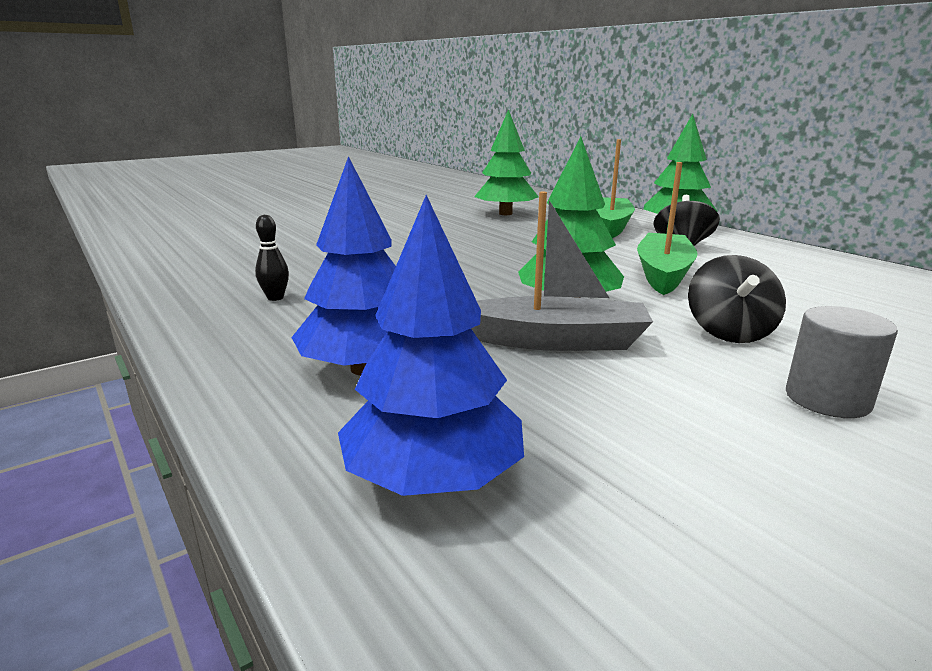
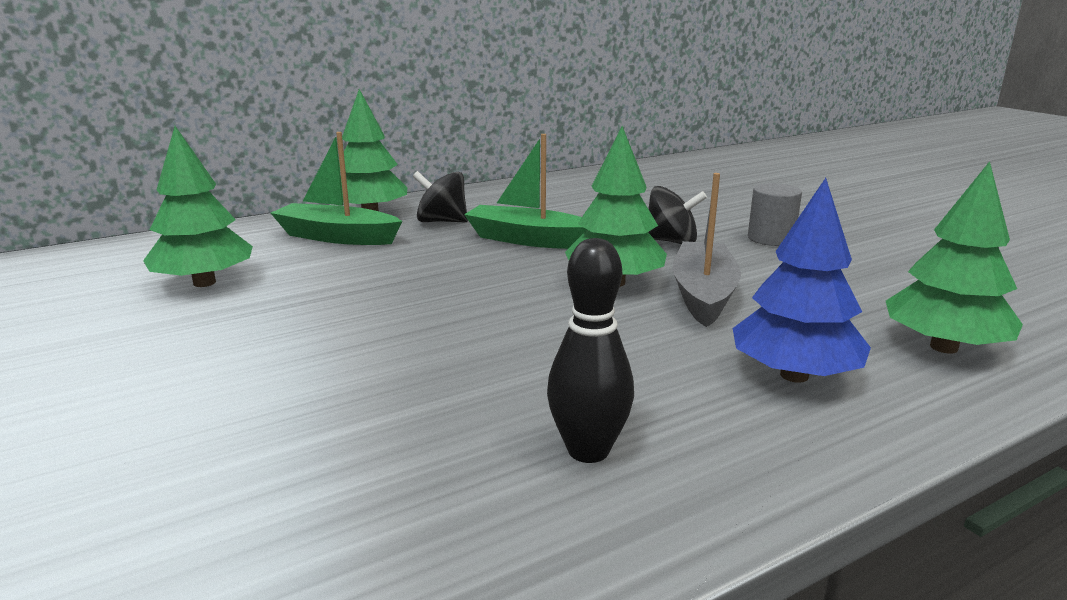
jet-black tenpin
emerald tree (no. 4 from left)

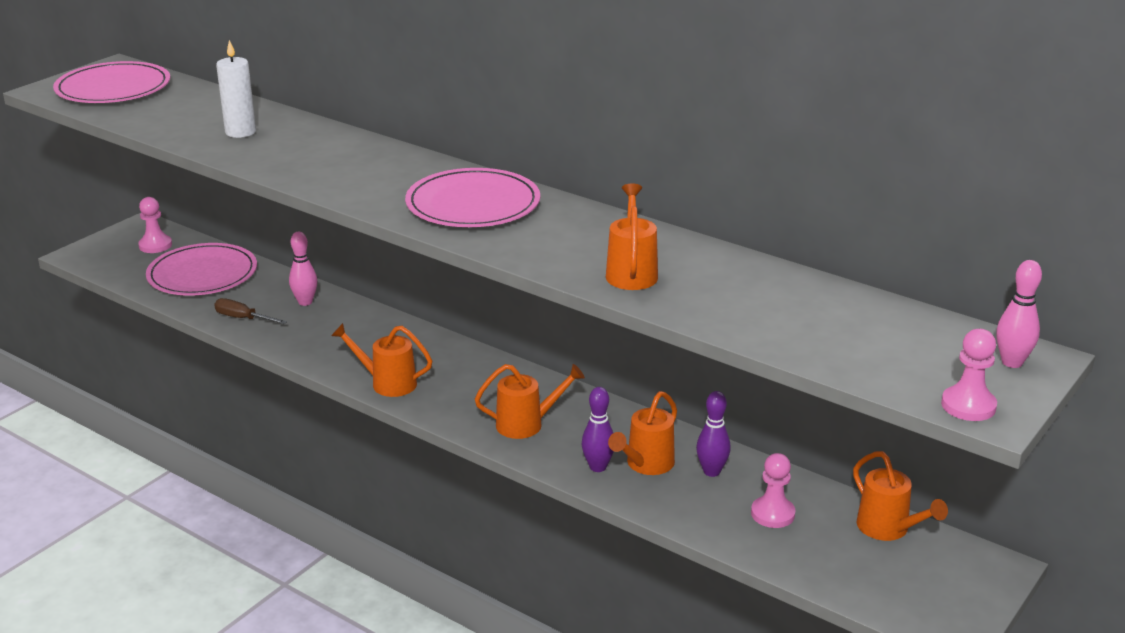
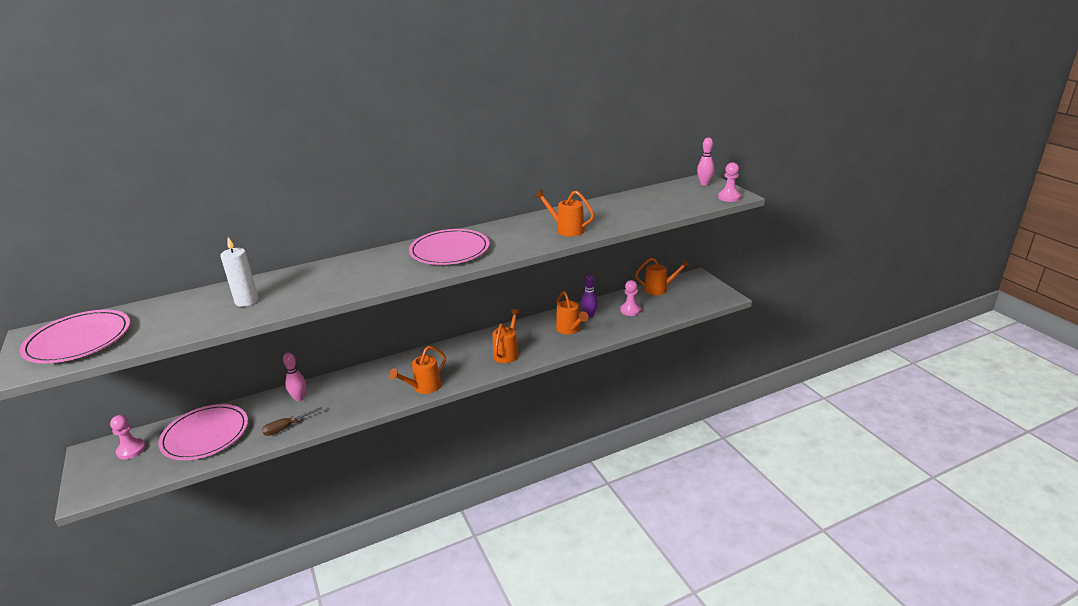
purple tenpin (no. 1 from left in the first image)

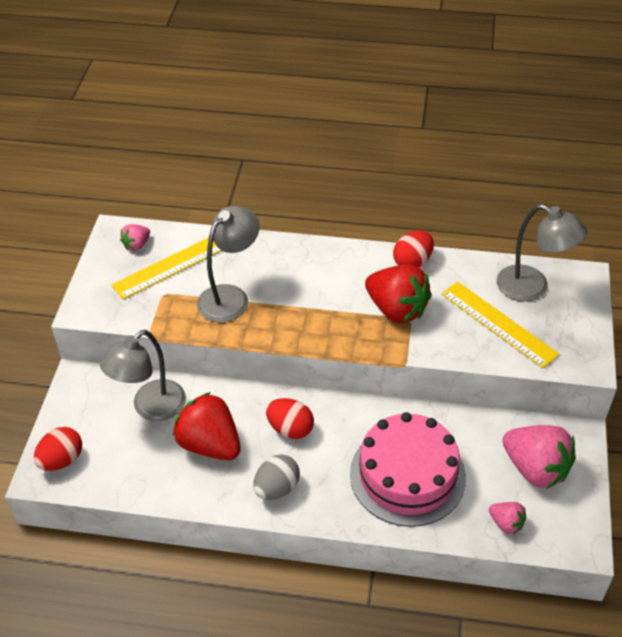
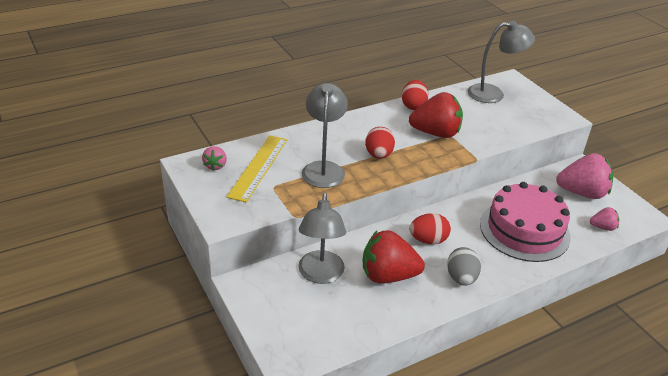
scarlet toy egg (no. 1 from left)
bright yellow straightedge (no. 2 from left in the first image)

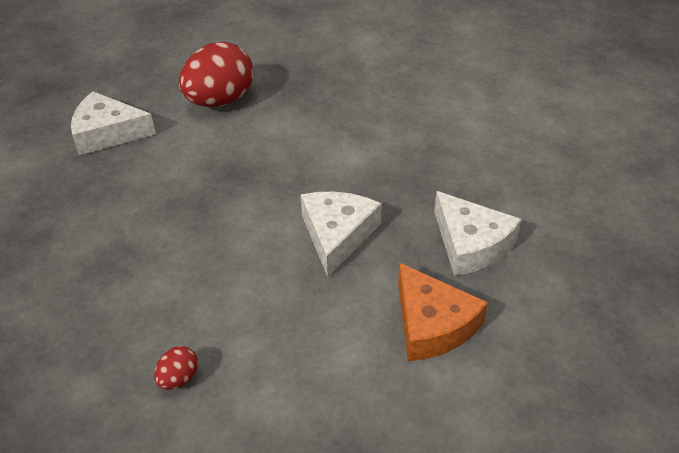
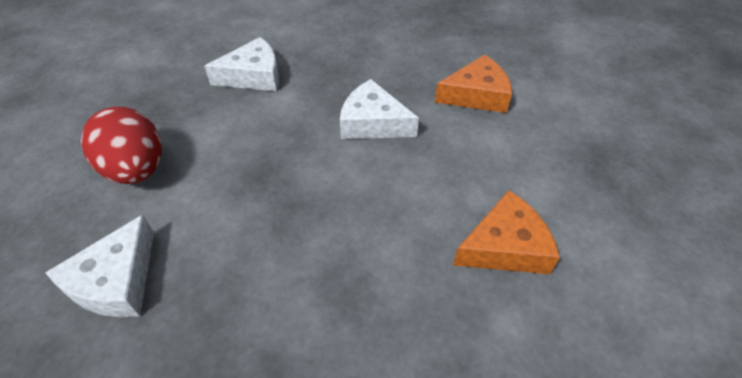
orange-coloured cheese (no. 2 from left)
snow-white cheese (no. 2 from left)

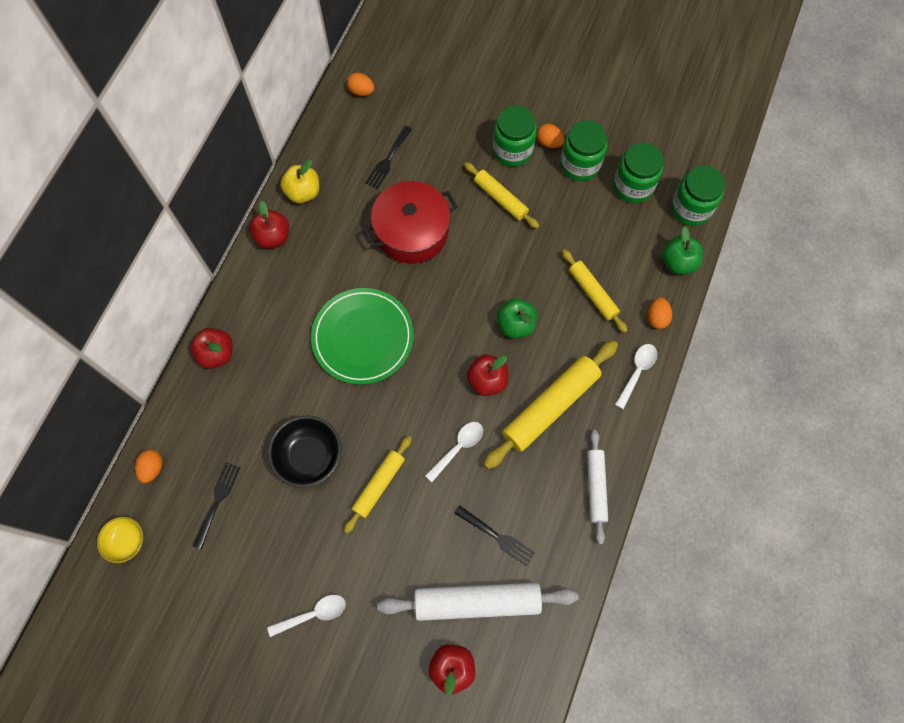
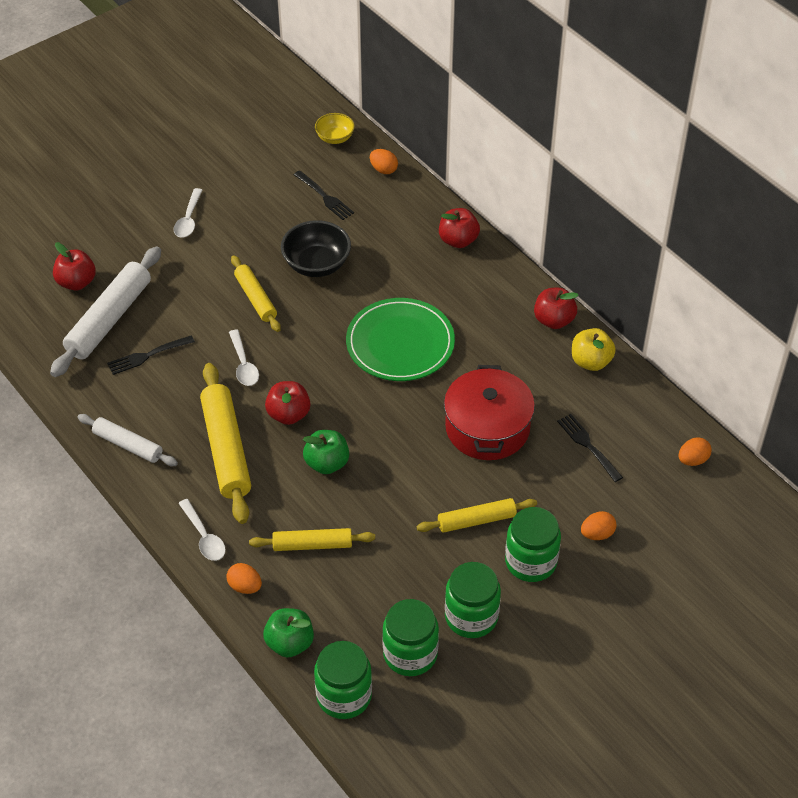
orange-coloured toy egg (no. 3 from left)

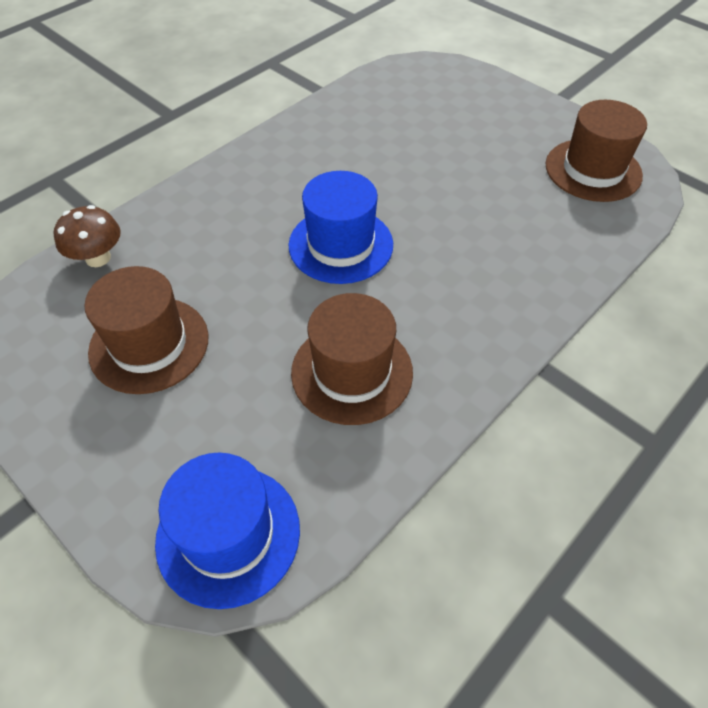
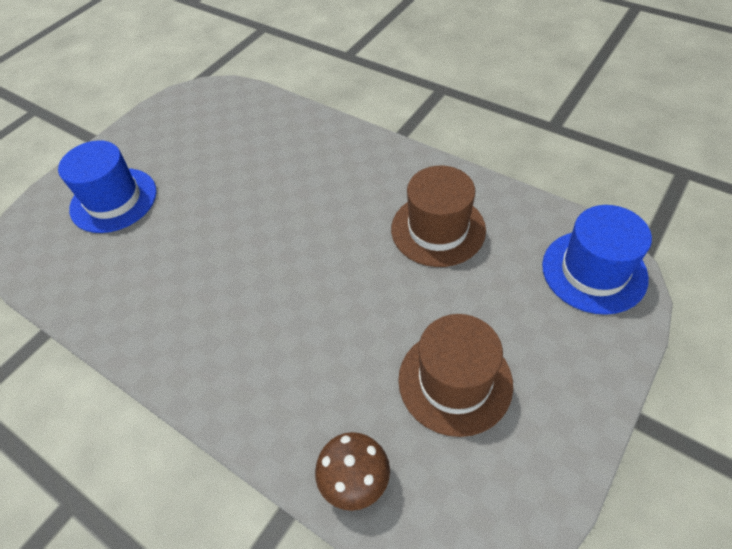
royal blue tall hat (no. 1 from left)
brown tall hat (no. 3 from left in the first image)

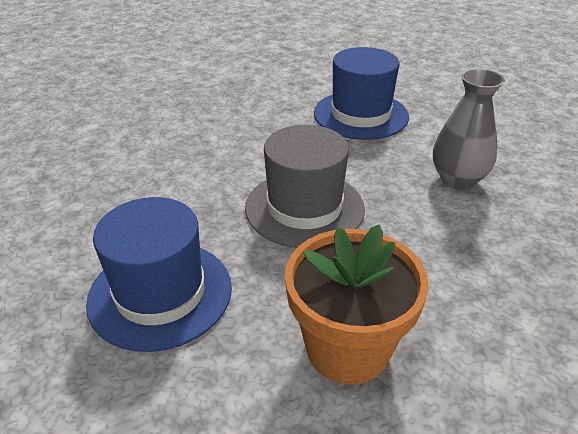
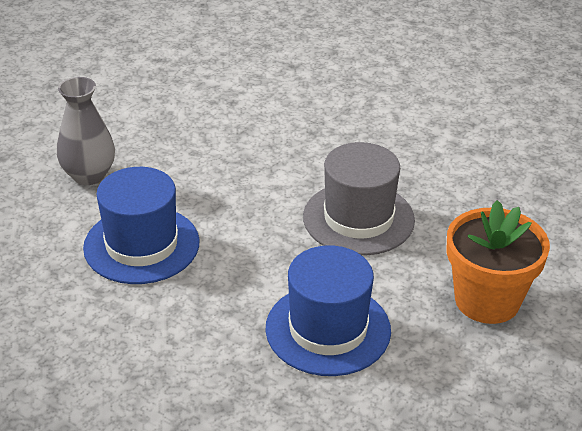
royal blue tall hat (no. 1 from left)
ash-grey flower vase

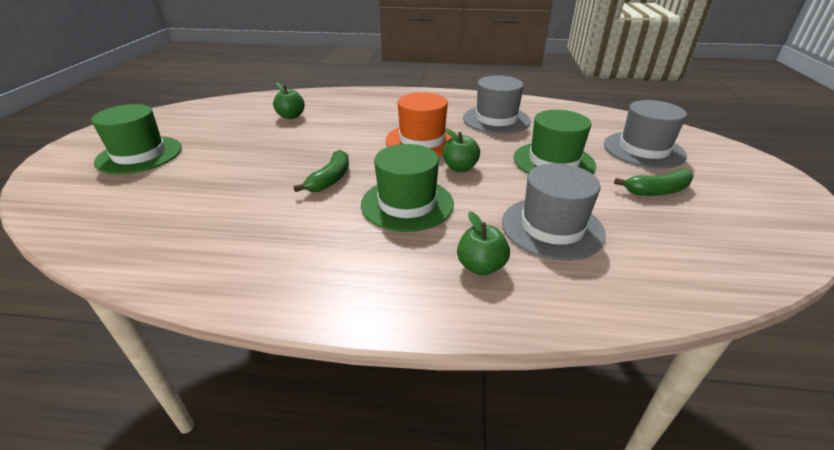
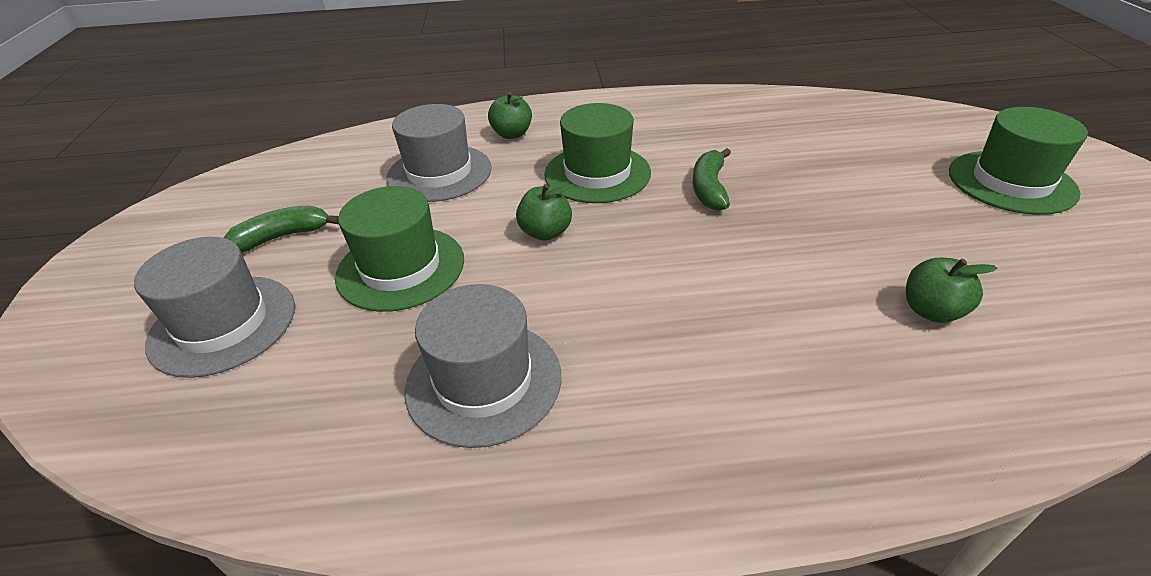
orange-coloured tall hat

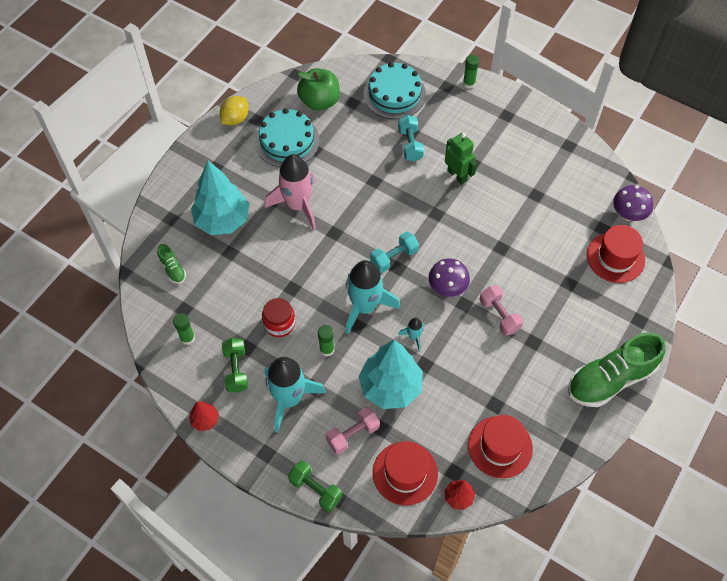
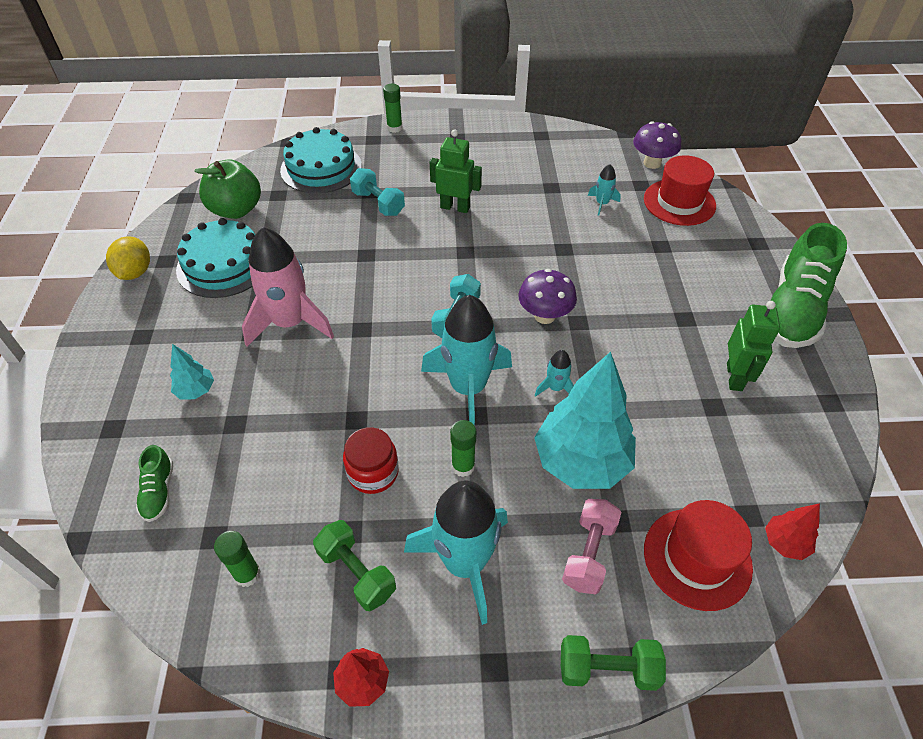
emerald sneaker (no. 1 from left)
turquoise tree (no. 1 from left)
scarlet tall hat (no. 2 from left in the first image)
pink free weight (no. 2 from left in the first image)
turquoise spaceship (no. 4 from left)
emerald robot figure (no. 2 from left)

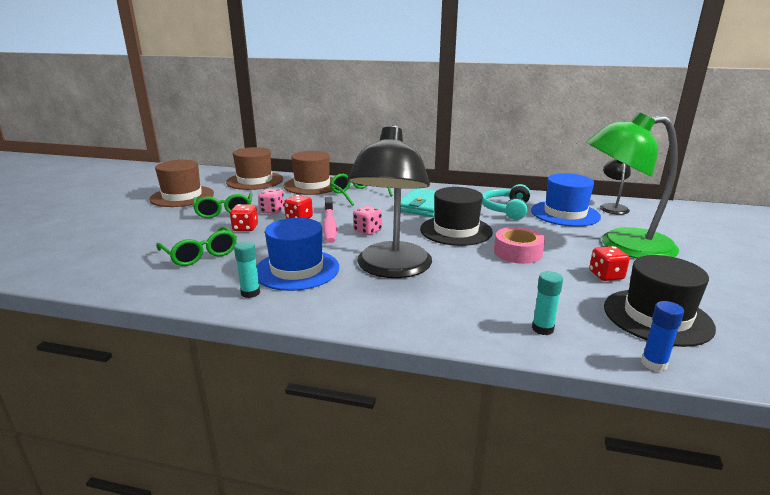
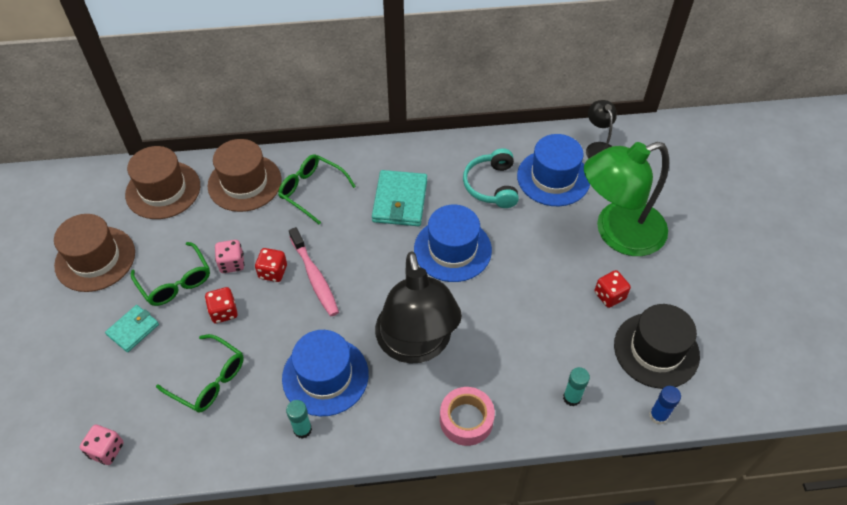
pink game die (no. 1 from left)
royal blue tall hat (no. 2 from left)
pink sticky tape
turquoise wallet (no. 1 from left)

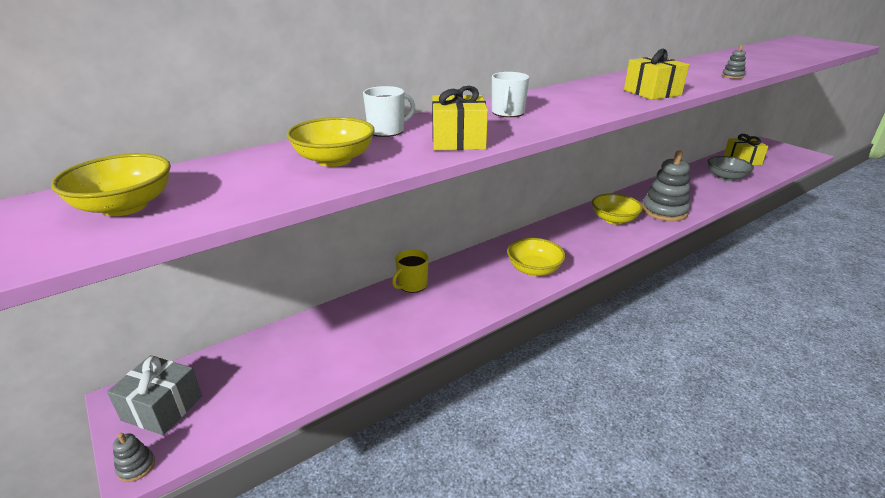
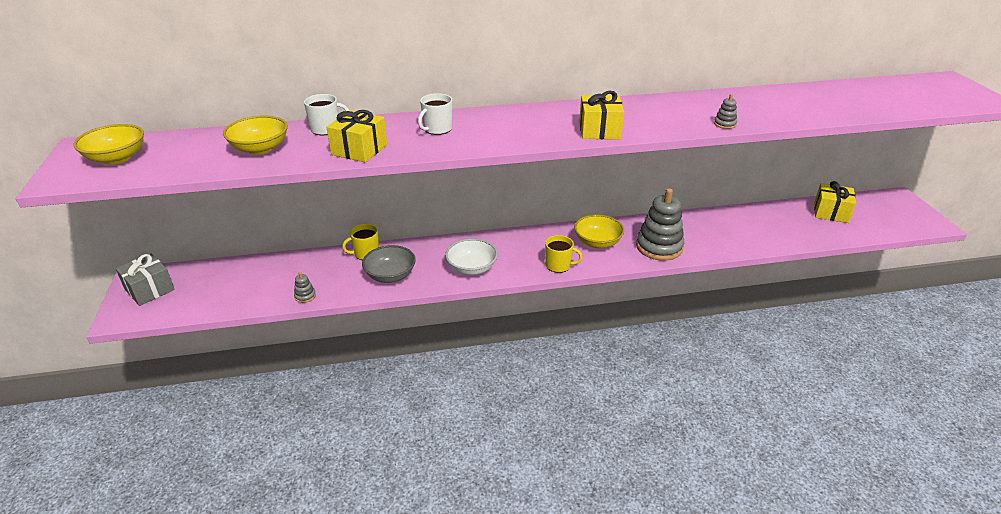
ash-grey stacking rings (no. 1 from left)
snow-white bowl
ash-grey bowl
bright yellow mug (no. 2 from left)

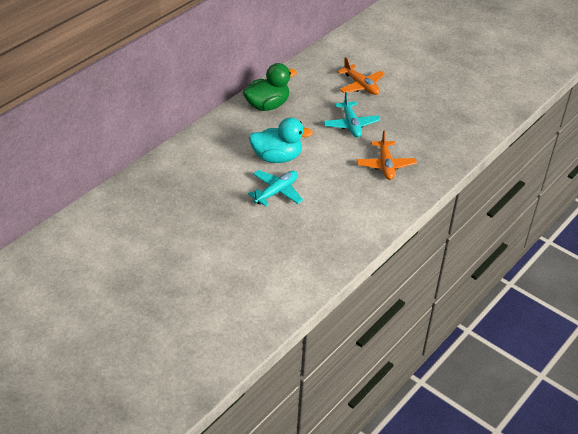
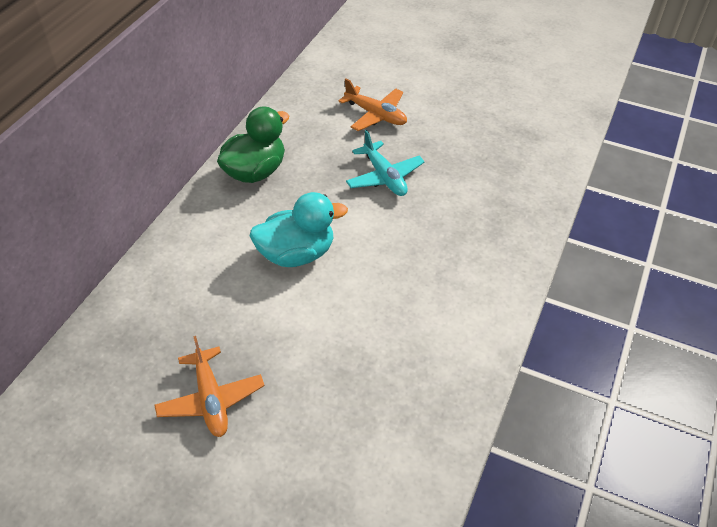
turquoise toy plane (no. 1 from left in the first image)
orange-coloured toy plane (no. 1 from left)

